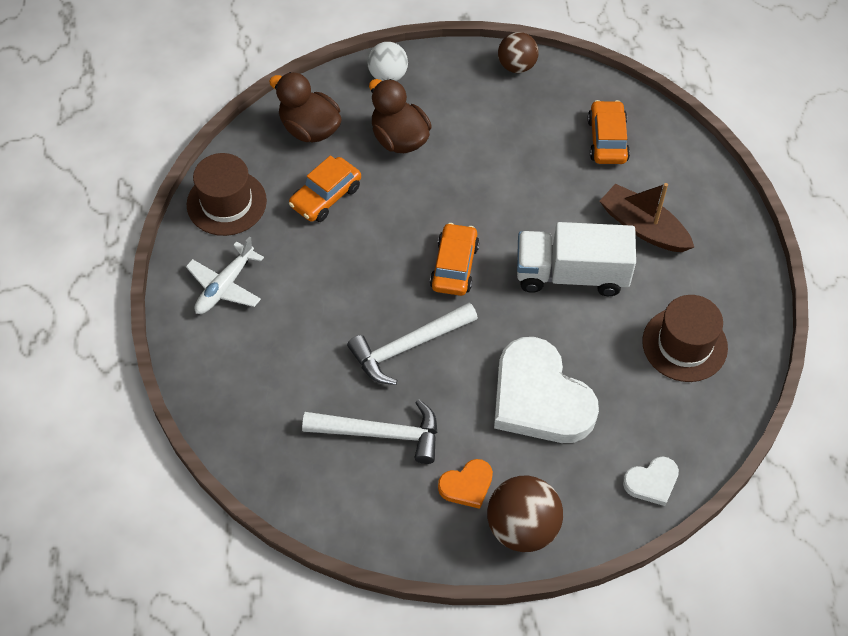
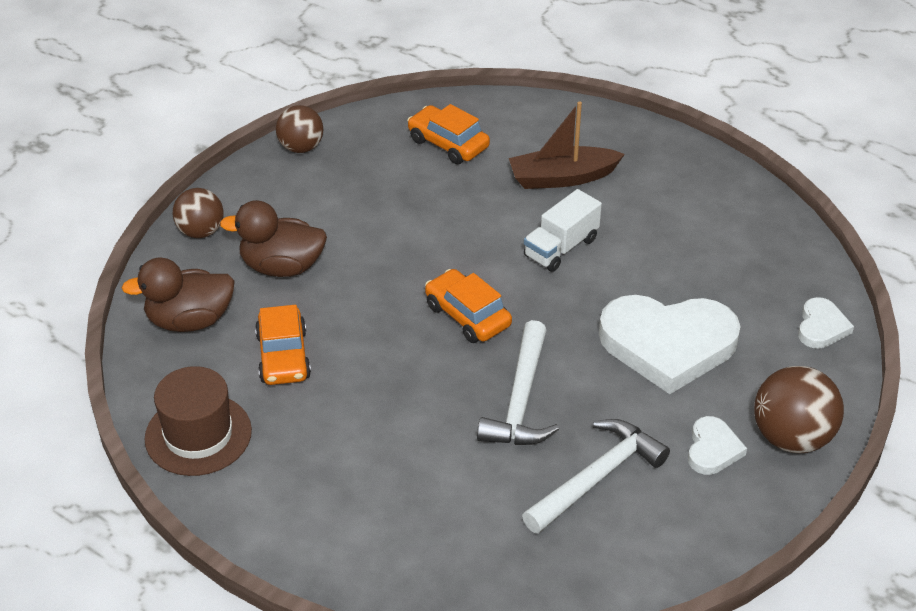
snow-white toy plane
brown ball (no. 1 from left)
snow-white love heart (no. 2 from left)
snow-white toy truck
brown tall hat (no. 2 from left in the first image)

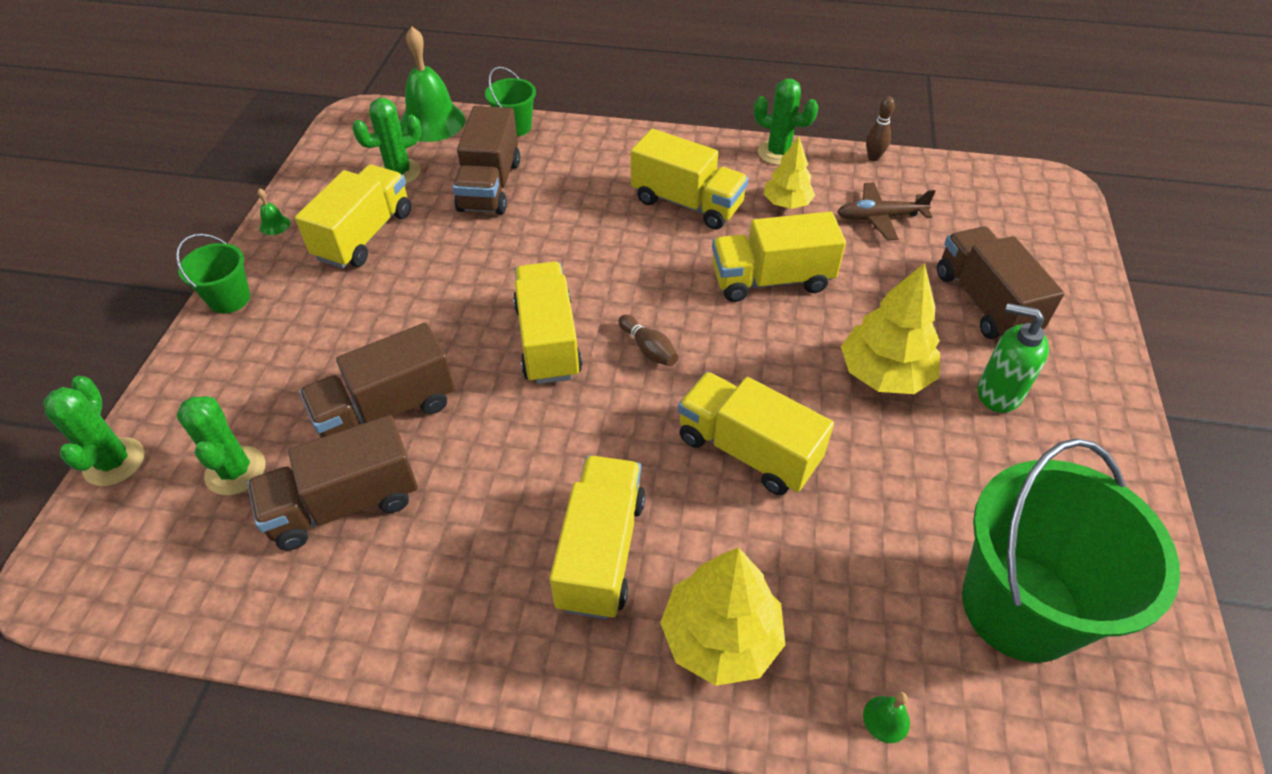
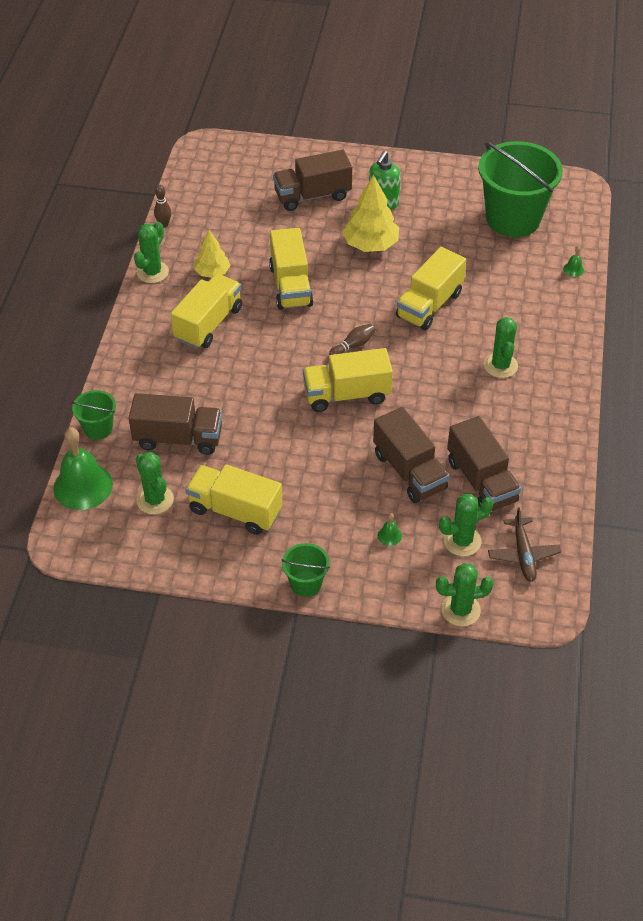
emerald school bell (no. 2 from left)
emerald prickly plant (no. 5 from left)
bright yellow tree (no. 1 from left in the first image)
brown toy plane

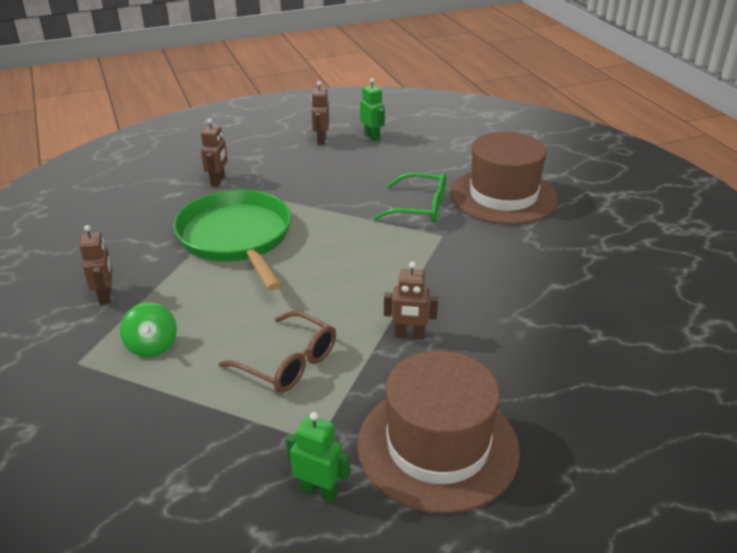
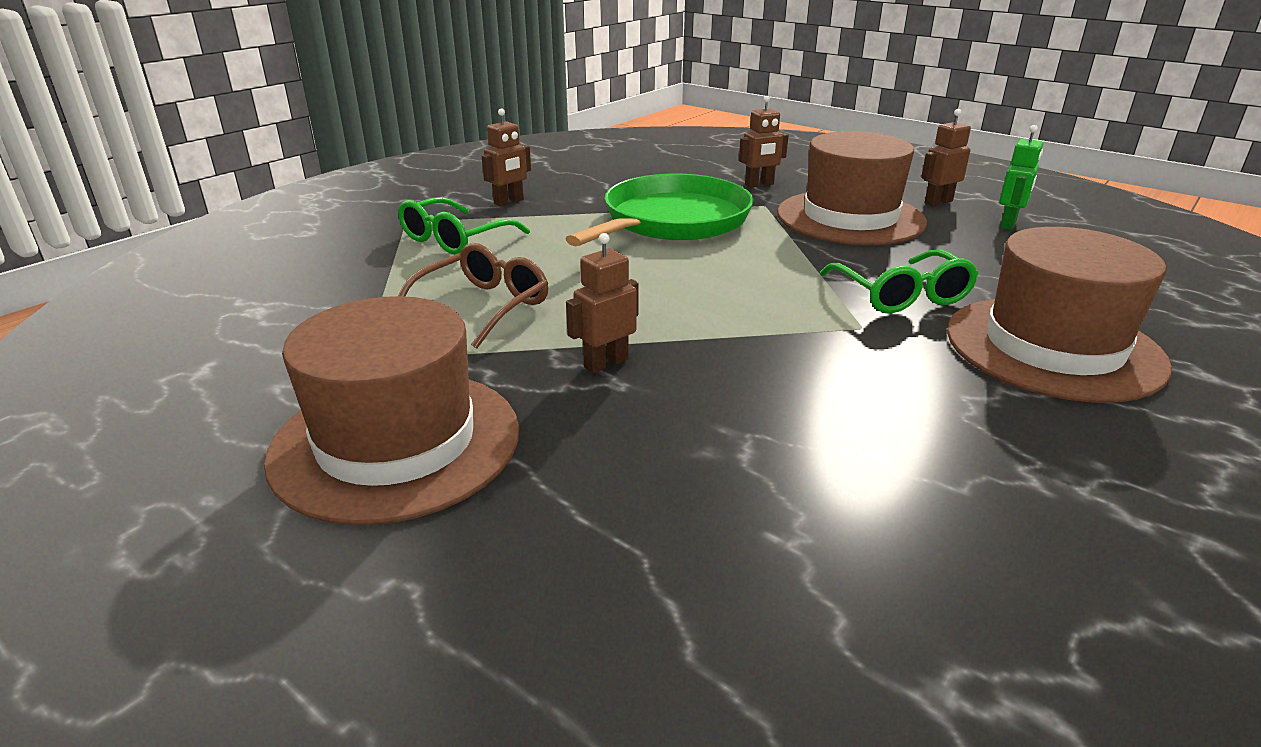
emerald eyeglasses (no. 1 from left)
brown eyeglasses
emerald robot figure (no. 1 from left in the first image)
brown robot figure (no. 2 from left)
brown tall hat (no. 2 from left)

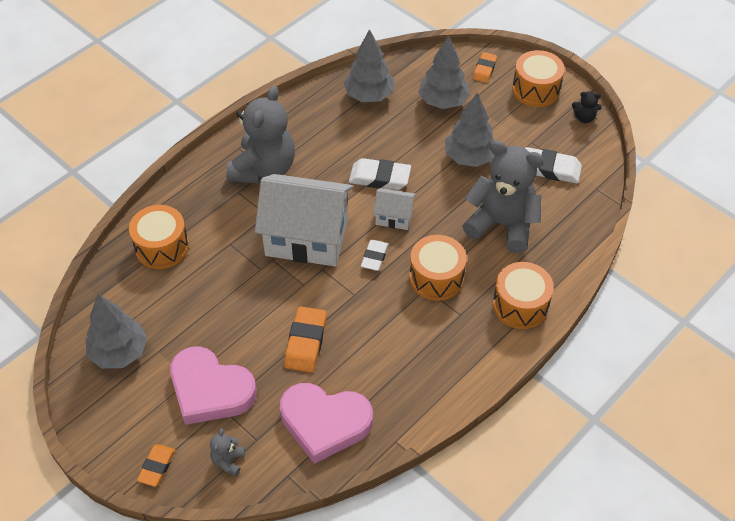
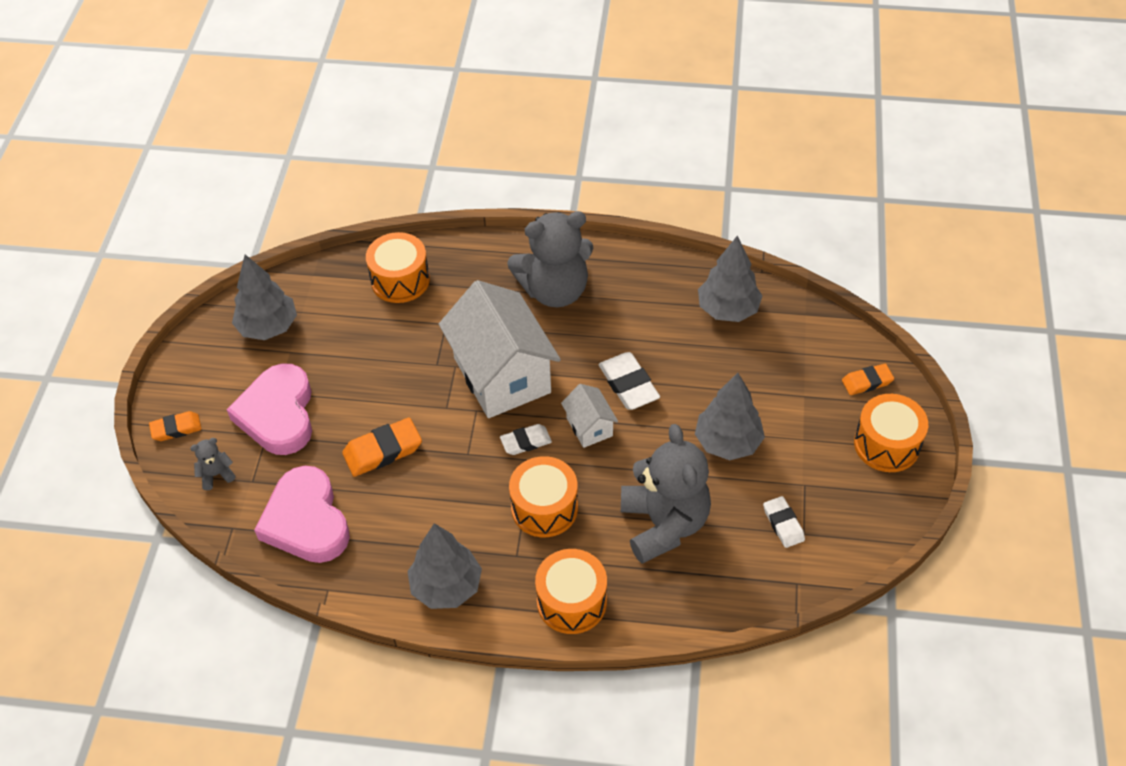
ash-grey tree (no. 2 from left)
snow-white pencil eraser (no. 3 from left)
jet-black teddy

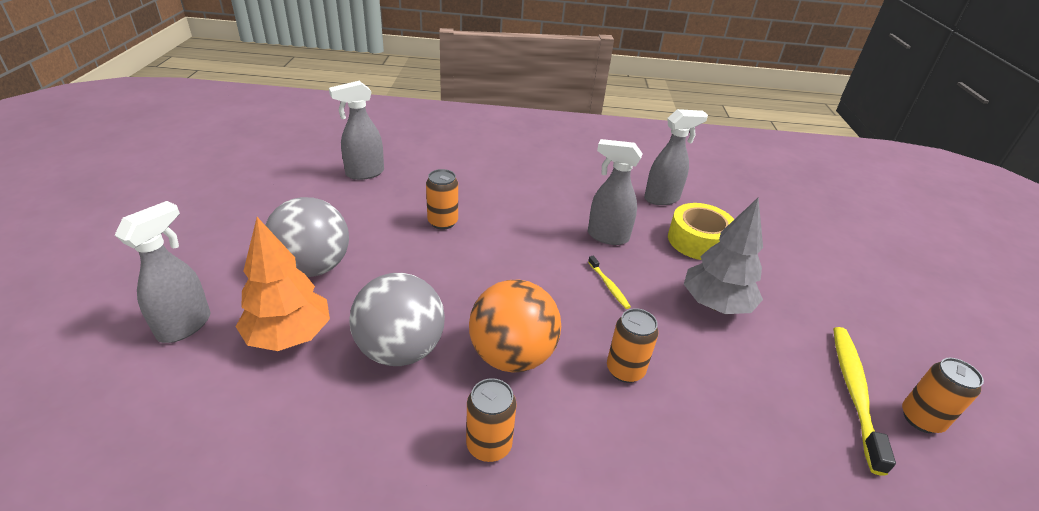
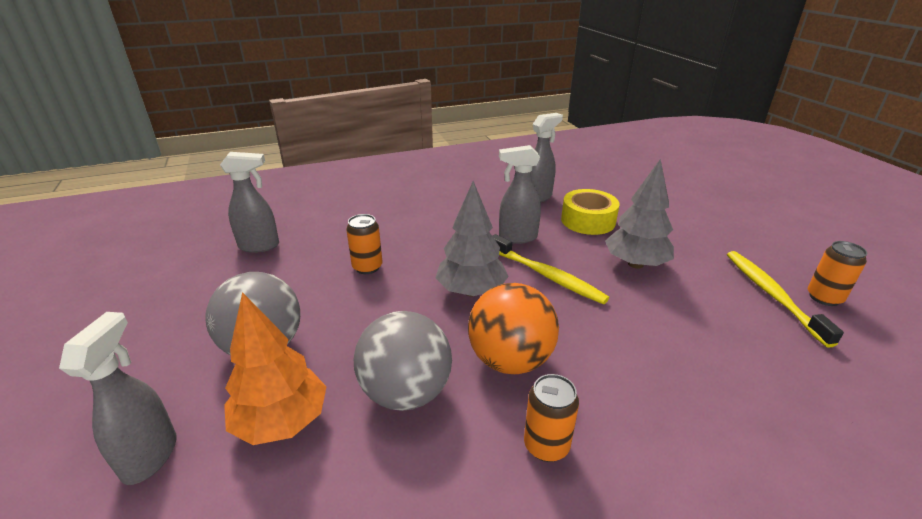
ash-grey spray cleaner (no. 2 from left)
bright yellow tooth brush (no. 1 from left)
orange-coloured soda can (no. 3 from left in the first image)
ash-grey tree (no. 1 from left)

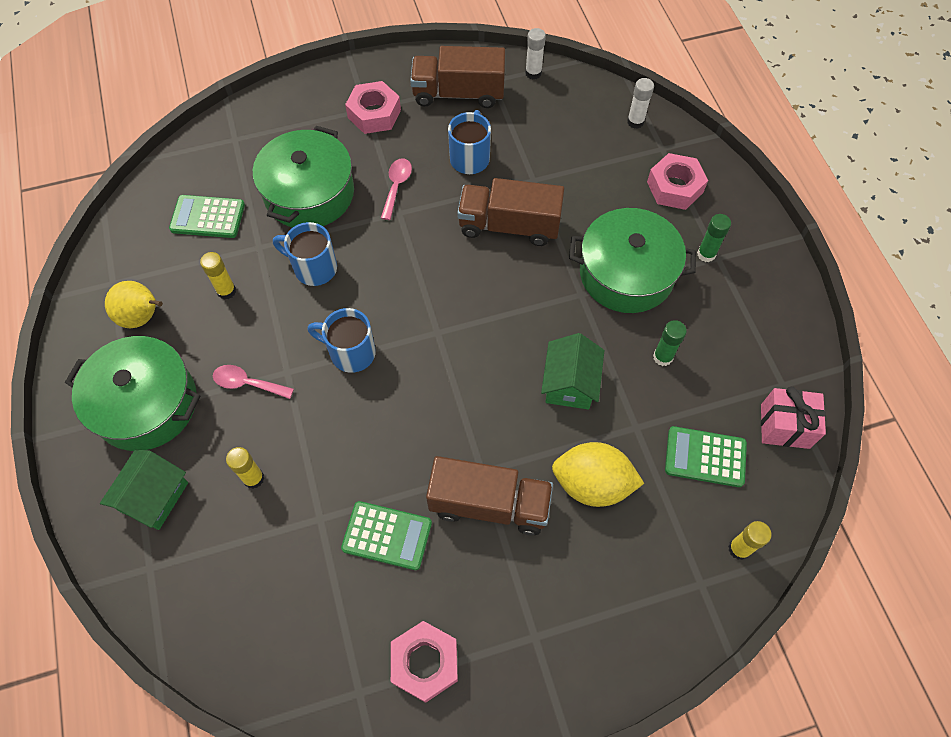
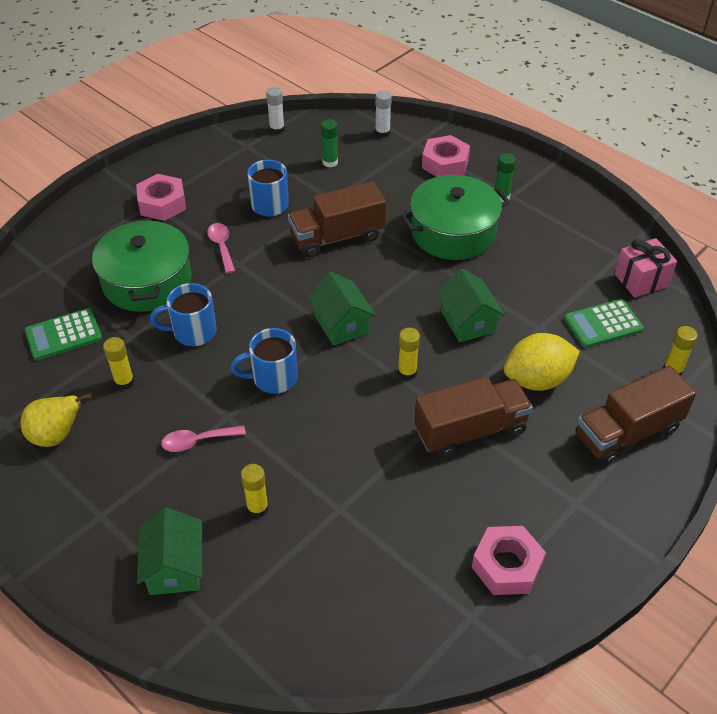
emerald cooking pot (no. 1 from left in the first image)
emerald calculator (no. 2 from left in the first image)
brown toy truck (no. 3 from left)
emerald glue (no. 1 from left)
emerald cottage (no. 2 from left)
bright yellow glue (no. 3 from left)

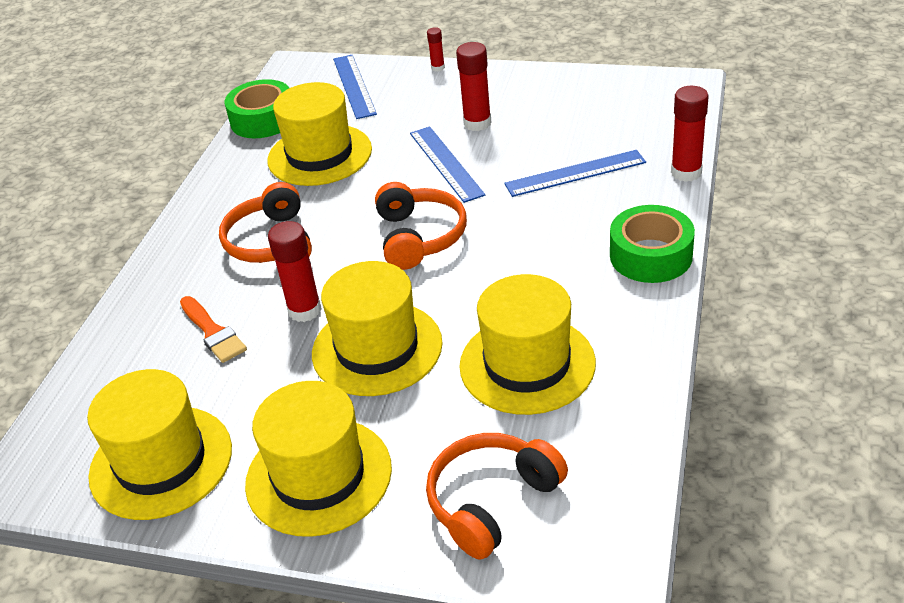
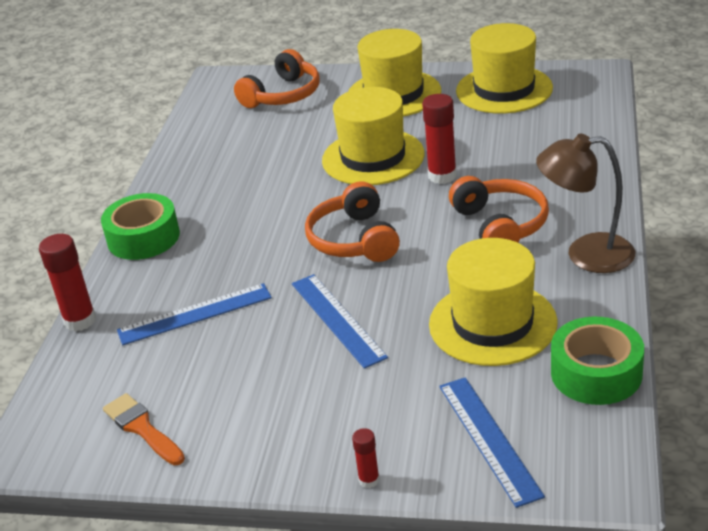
orange-coloured brush
scarlet glue (no. 3 from left in the first image)
bright yellow tall hat (no. 5 from left in the first image)
brown lamp

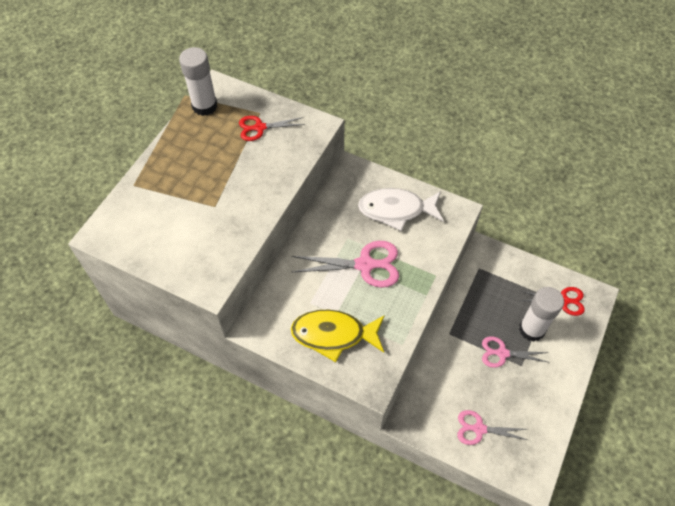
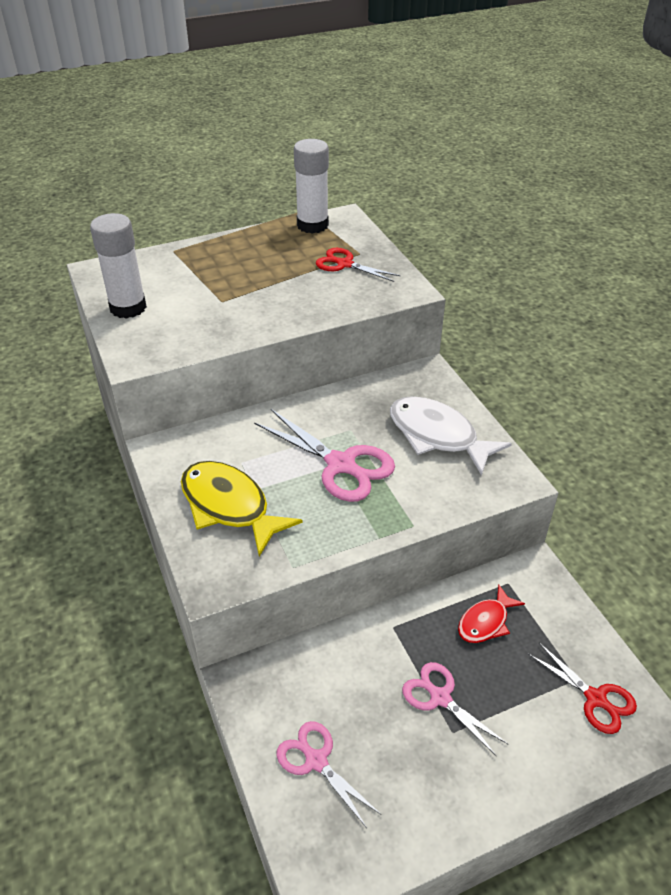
snow-white glue (no. 1 from left)
scarlet toy fish

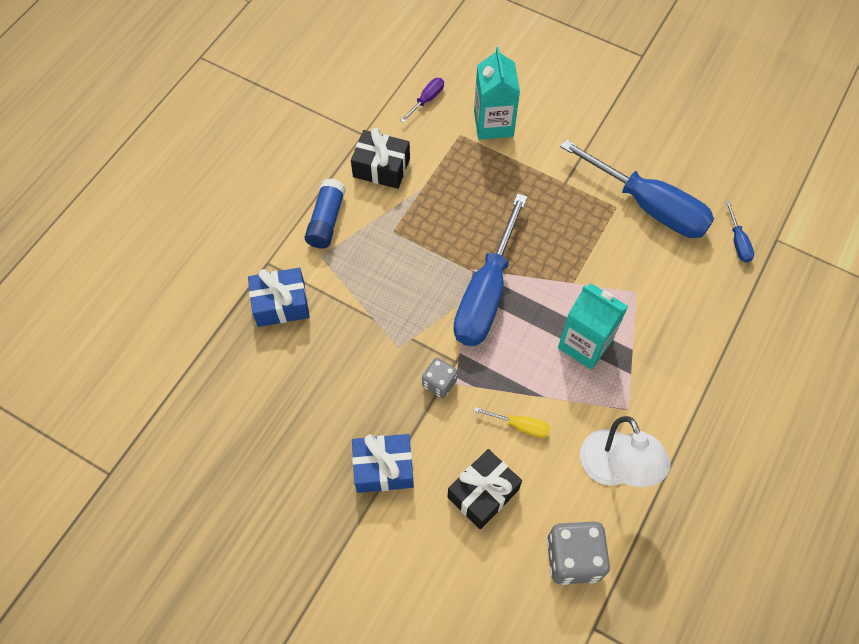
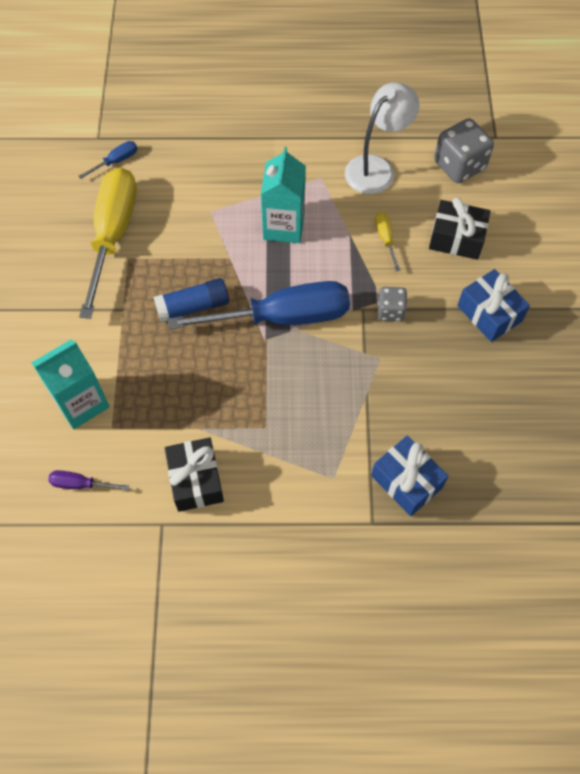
royal blue glue
bright yellow flat screwdriver (no. 1 from left)

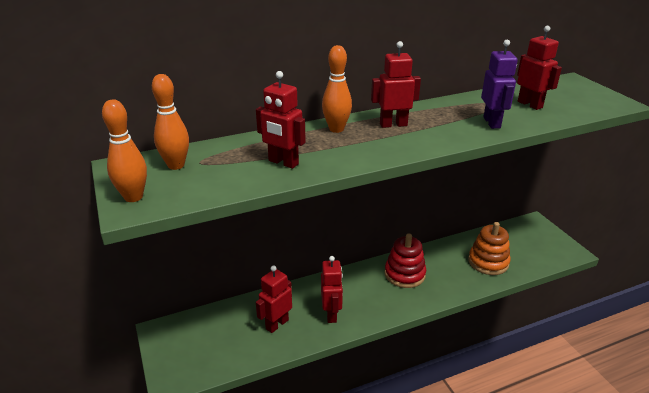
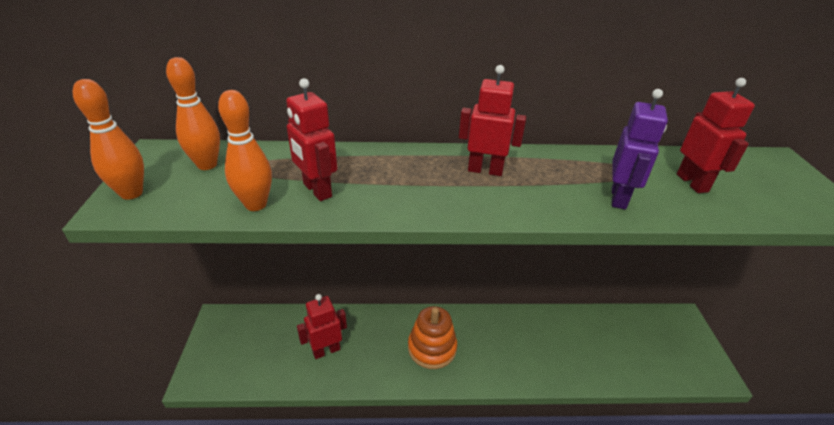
scarlet robot figure (no. 3 from left in the first image)
orange-coloured tenpin (no. 3 from left)
scarlet stacking rings
orange-coloured stacking rings

